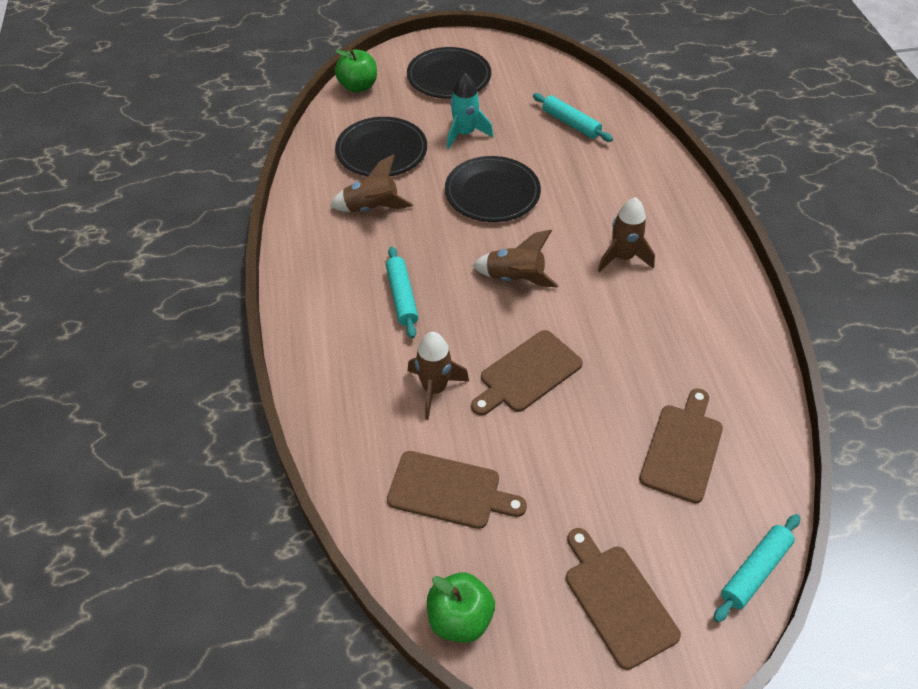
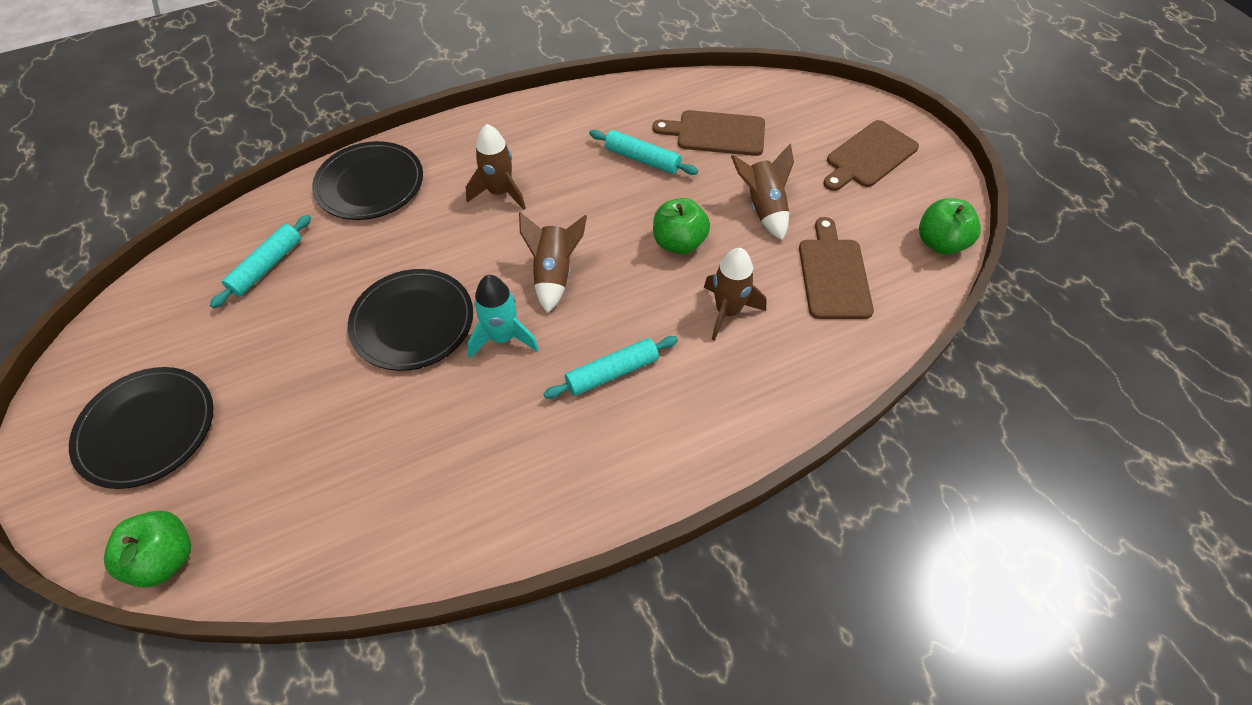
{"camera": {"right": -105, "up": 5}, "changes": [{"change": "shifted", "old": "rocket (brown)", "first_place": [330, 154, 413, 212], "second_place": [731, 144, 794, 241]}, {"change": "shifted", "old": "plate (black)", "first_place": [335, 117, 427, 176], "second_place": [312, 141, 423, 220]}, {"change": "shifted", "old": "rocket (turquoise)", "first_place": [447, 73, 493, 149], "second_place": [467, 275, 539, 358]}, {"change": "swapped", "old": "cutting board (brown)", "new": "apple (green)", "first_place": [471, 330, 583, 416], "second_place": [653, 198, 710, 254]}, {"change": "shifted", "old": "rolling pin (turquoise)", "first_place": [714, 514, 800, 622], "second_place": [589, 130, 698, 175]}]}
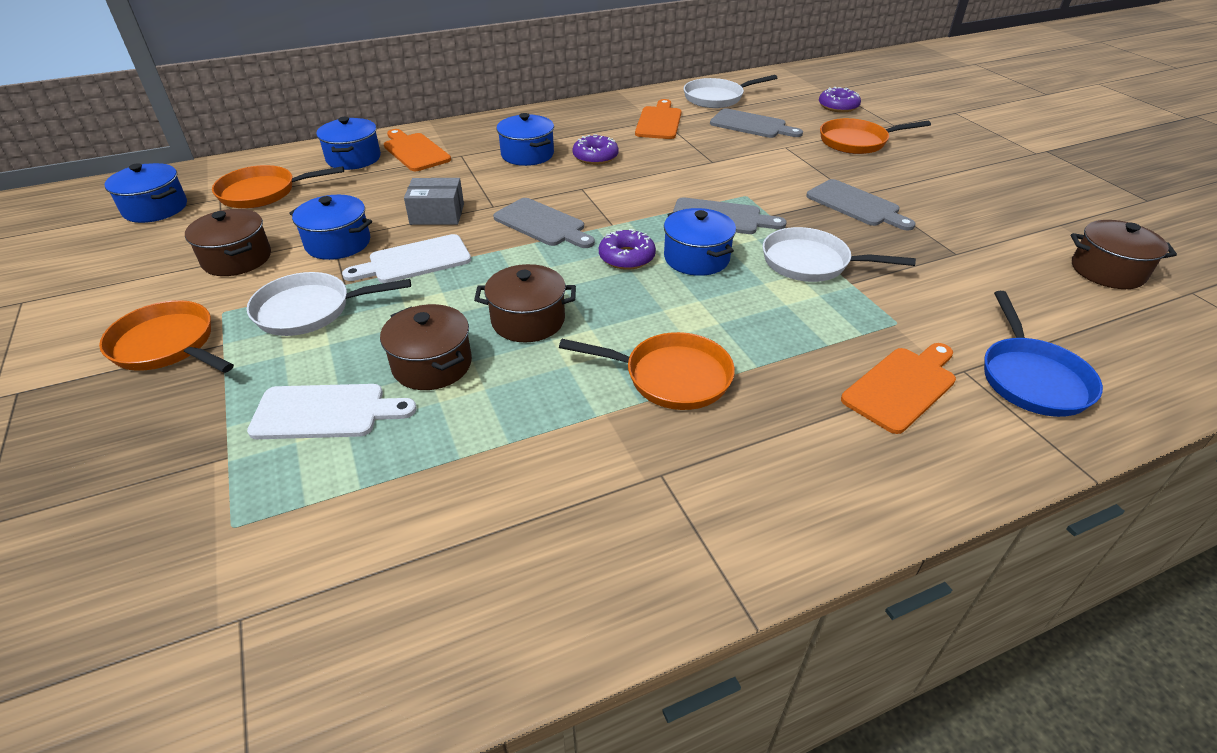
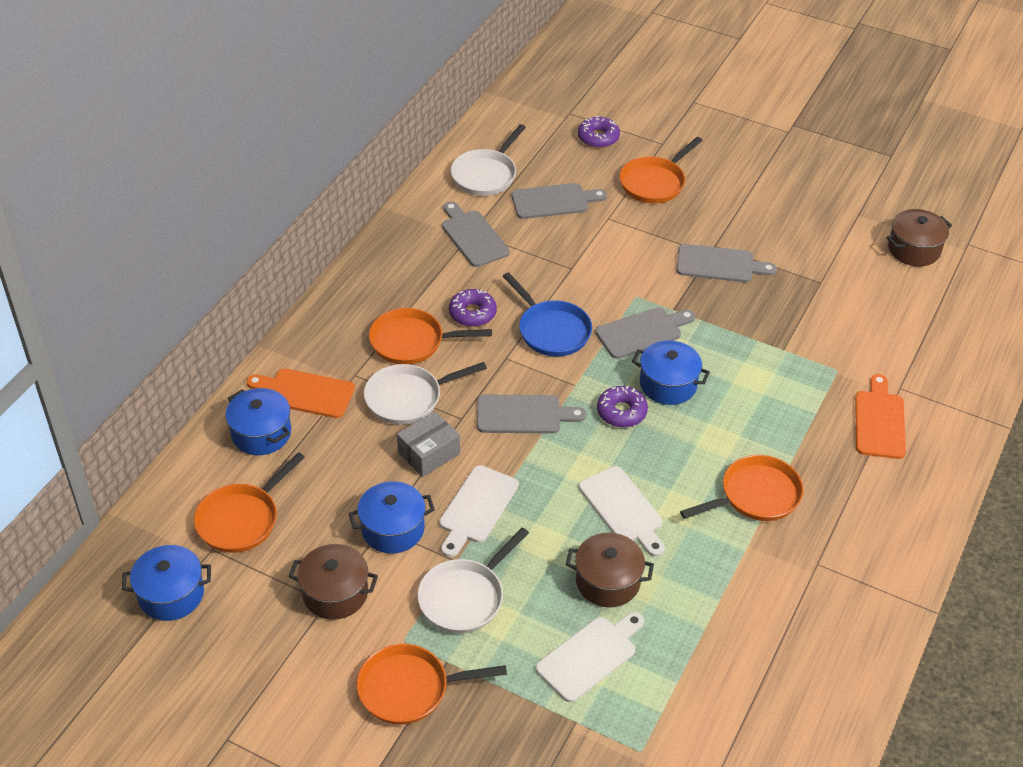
{"camera": {"right": -40, "up": 5}, "changes": [{"change": "swapped", "old": "pot (brown)", "new": "cutting board (white)", "first_place": [474, 264, 576, 343], "second_place": [579, 466, 665, 557]}, {"change": "swapped", "old": "pot (blue)", "new": "pan (orange)", "first_place": [497, 113, 554, 166], "second_place": [369, 308, 492, 364]}, {"change": "repainted", "old": "cutting board (orange)", "new": "cutting board (grey)", "first_place": [635, 99, 681, 139], "second_place": [442, 201, 510, 267]}, {"change": "shifted", "old": "pan (white)", "first_place": [763, 227, 916, 282], "second_place": [364, 362, 487, 425]}, {"change": "shifted", "old": "pan (blue)", "first_place": [984, 291, 1103, 417], "second_place": [503, 272, 592, 356]}]}
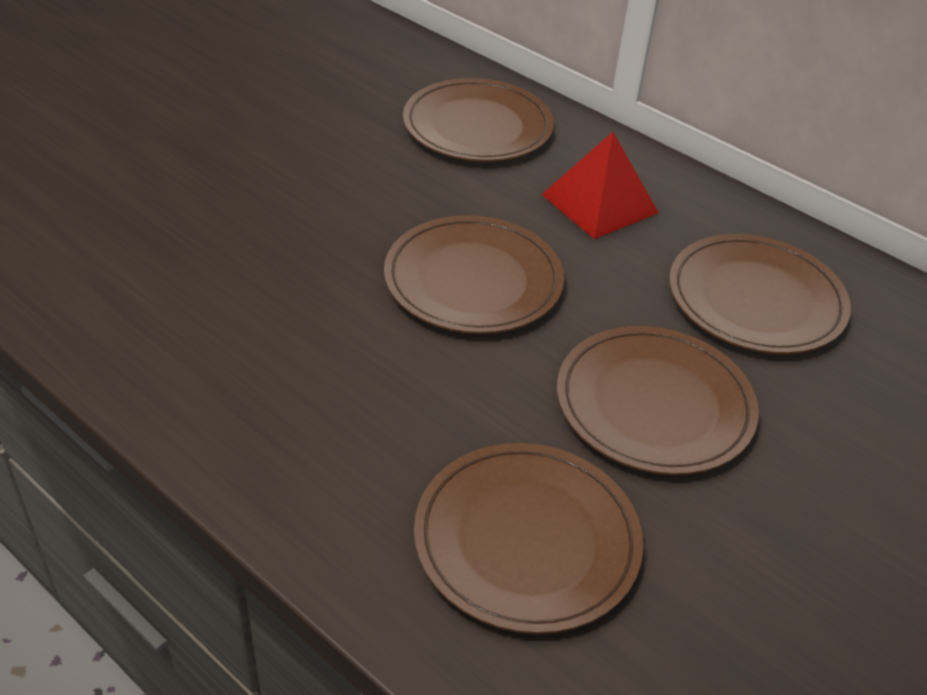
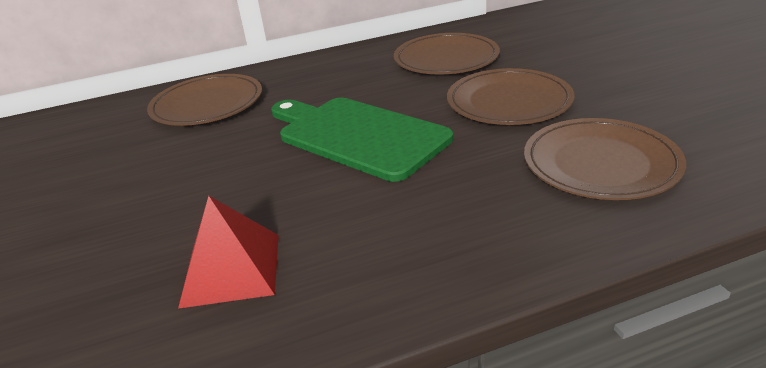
{"camera": {"right": -55, "up": -10}, "changes": [{"change": "swapped", "old": "plate (brown)", "new": "cutting board (green)", "first_place": [384, 215, 564, 334], "second_place": [271, 98, 453, 182]}, {"change": "shifted", "old": "pyramid (red)", "first_place": [541, 132, 659, 239], "second_place": [178, 196, 279, 309]}]}
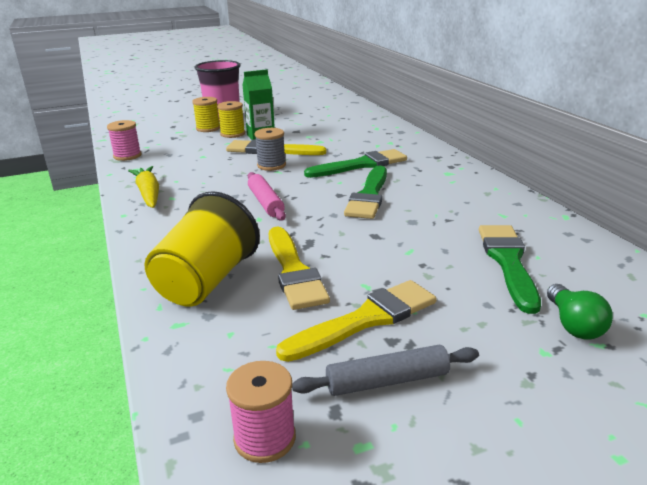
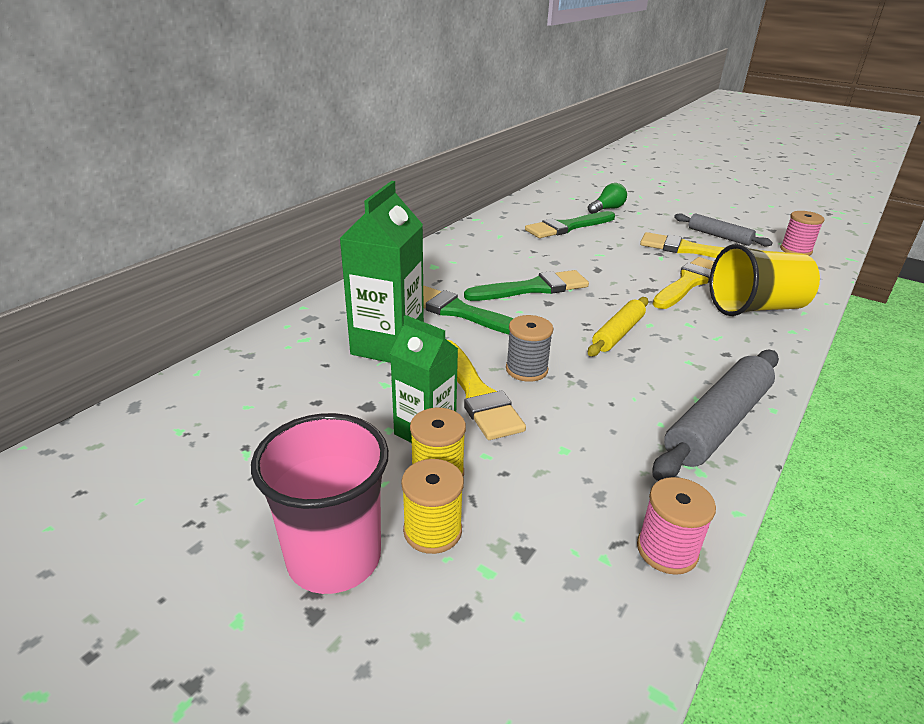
{"camera": {"right": -125, "up": 5}, "changes": [{"change": "swapped", "old": "carrot (yellow)", "new": "rolling pin (grey)", "first_place": [128, 166, 159, 208], "second_place": [652, 350, 779, 481]}, {"change": "repainted", "old": "rolling pin (pink)", "new": "rolling pin (yellow)", "first_place": [248, 172, 286, 221], "second_place": [588, 297, 648, 356]}, {"change": "new", "new": "carton (green)", "second_place": [339, 181, 424, 363]}]}
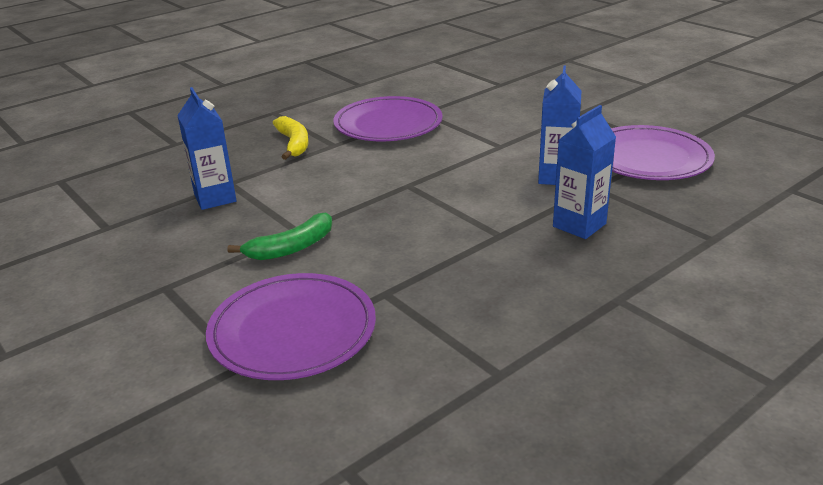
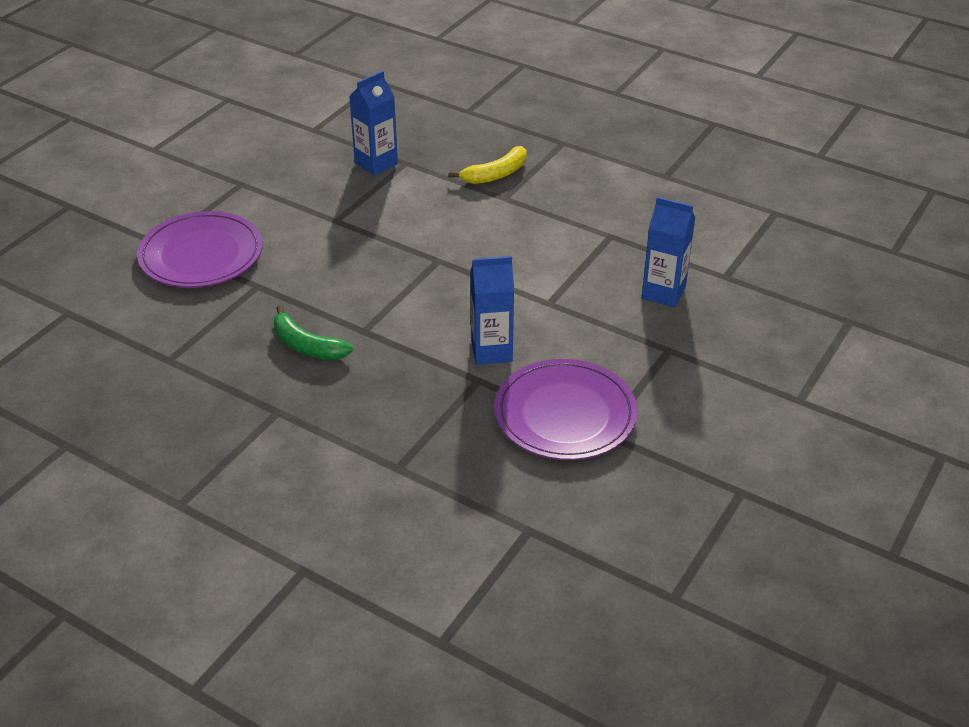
{"camera": {"right": 70, "up": 10}, "changes": [{"change": "shifted", "old": "banana (green)", "first_place": [227, 213, 332, 260], "second_place": [274, 305, 353, 360]}, {"change": "gone", "old": "plate (purple)", "first_place": [333, 96, 443, 141]}, {"change": "shifted", "old": "carton (blue)", "first_place": [553, 105, 616, 239], "second_place": [642, 197, 696, 308]}]}
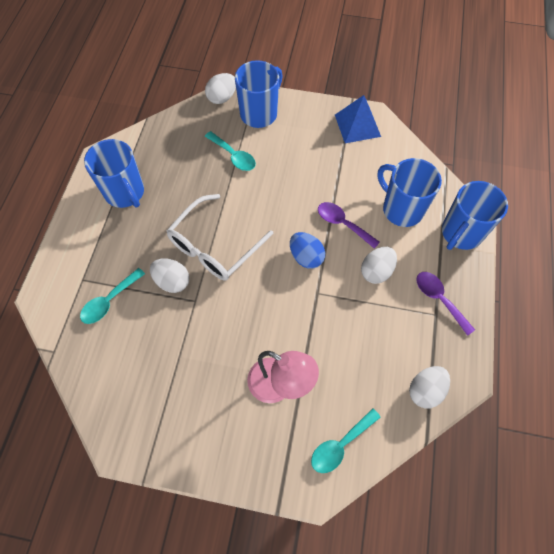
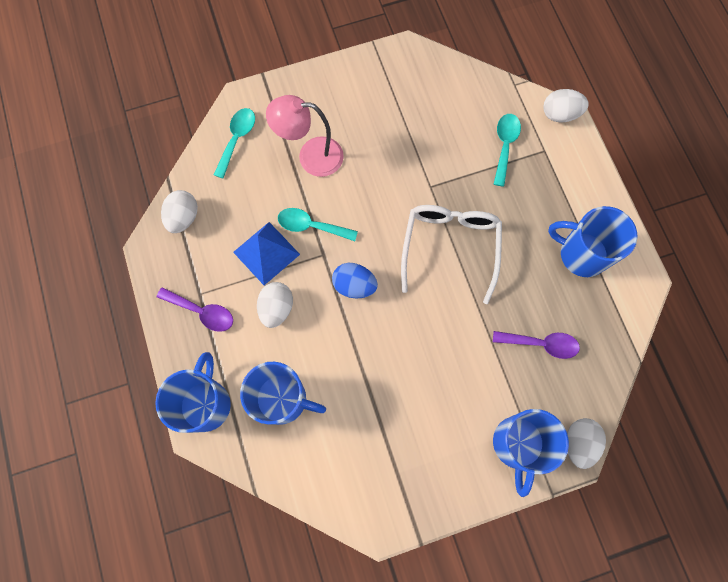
{"camera": {"right": 150, "up": 10}, "changes": [{"change": "shifted", "old": "egg (white)", "first_place": [150, 258, 189, 293], "second_place": [544, 89, 589, 122]}, {"change": "shifted", "old": "spoon (turquoise)", "first_place": [205, 131, 256, 171], "second_place": [278, 208, 358, 241]}, {"change": "shifted", "old": "spoon (purple)", "first_place": [318, 202, 380, 249], "second_place": [493, 331, 580, 359]}, {"change": "shifted", "old": "pyramid (blue)", "first_place": [335, 95, 381, 143], "second_place": [233, 222, 300, 285]}]}
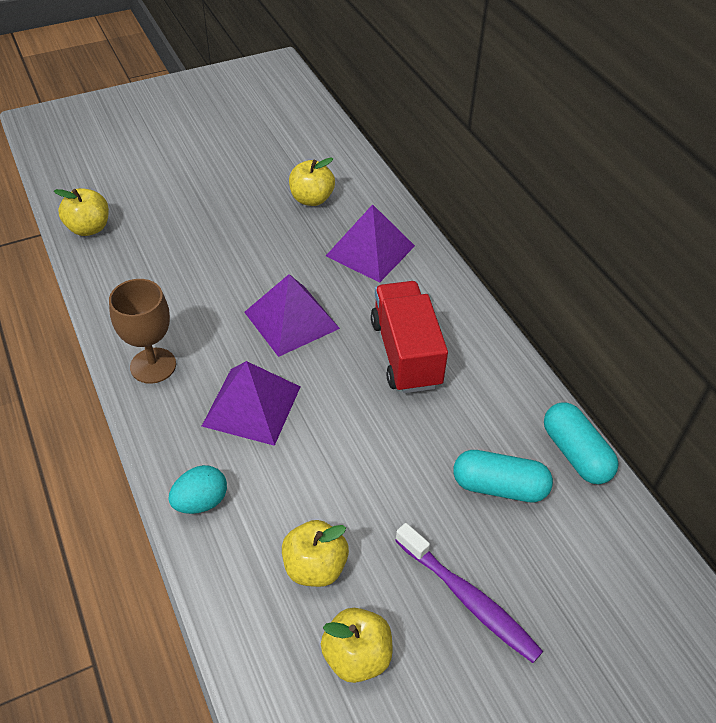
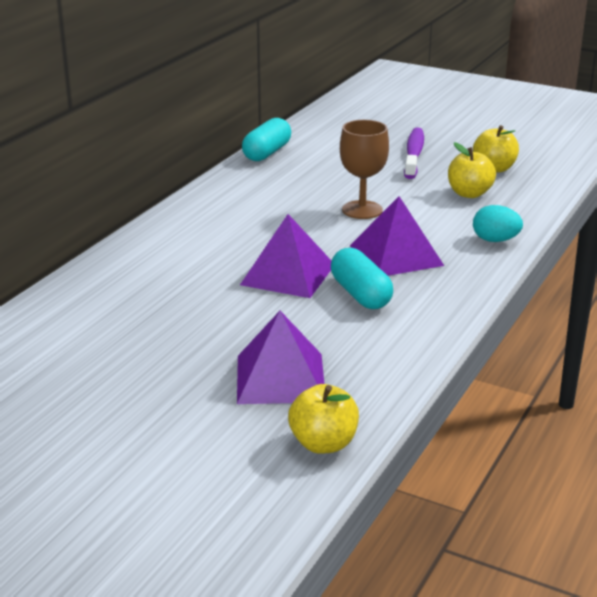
{"camera": {"right": -125, "up": -20}, "changes": [{"change": "shifted", "old": "goblet (brown)", "first_place": [109, 279, 176, 384], "second_place": [340, 120, 389, 219]}, {"change": "gone", "old": "apple (yellow)", "first_place": [289, 158, 335, 206]}, {"change": "shifted", "old": "pyramid (purple)", "first_place": [326, 204, 415, 283], "second_place": [237, 311, 324, 404]}, {"change": "gone", "old": "truck (red)", "first_place": [371, 281, 448, 393]}, {"change": "shifted", "old": "capsule (turquoise)", "first_place": [453, 450, 553, 503], "second_place": [331, 248, 393, 309]}]}
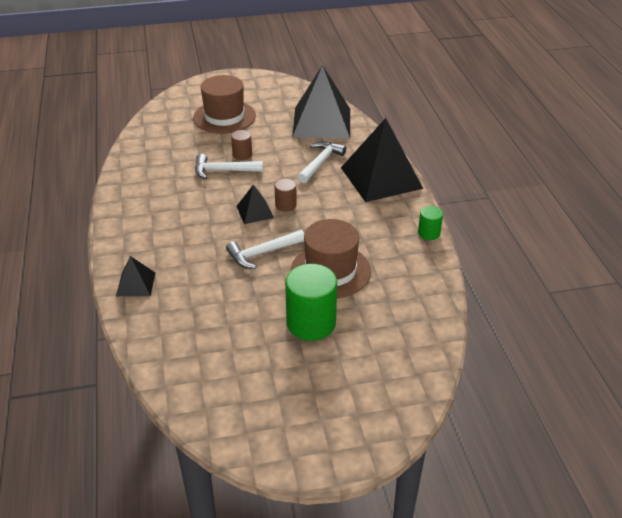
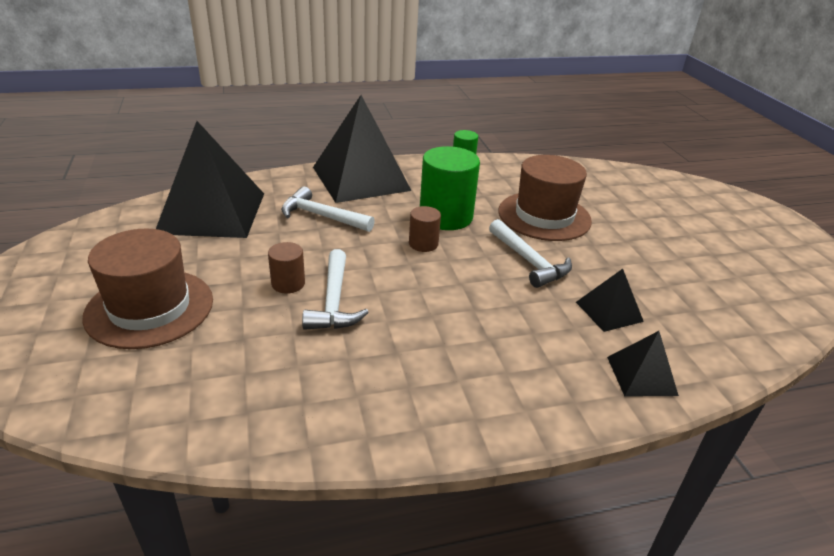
{"camera": {"right": -95, "up": -5}, "changes": [{"change": "shifted", "old": "pyramid (black)", "first_place": [236, 184, 274, 224], "second_place": [576, 269, 644, 332]}, {"change": "shifted", "old": "cylinder (green)", "first_place": [285, 264, 337, 341], "second_place": [420, 146, 480, 230]}]}
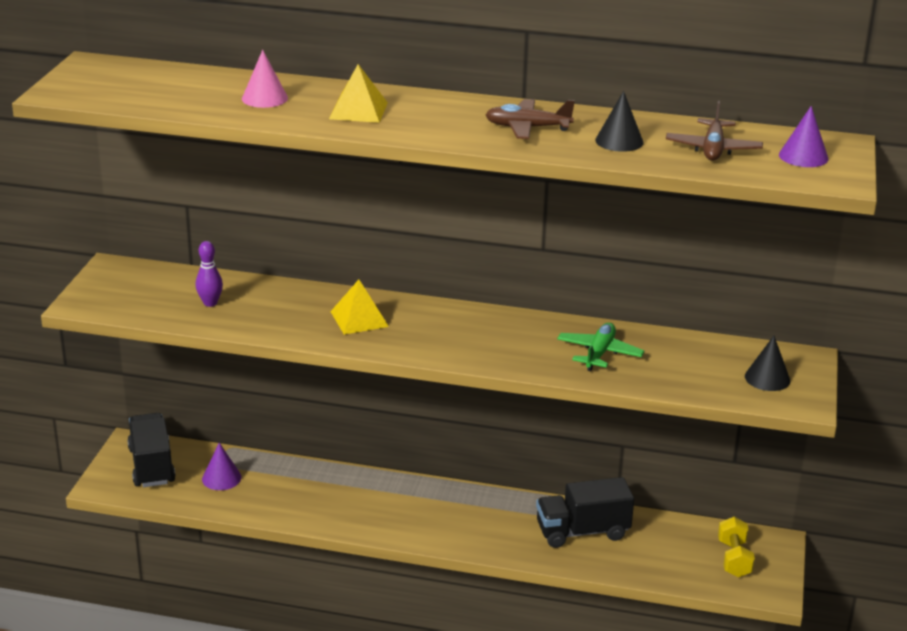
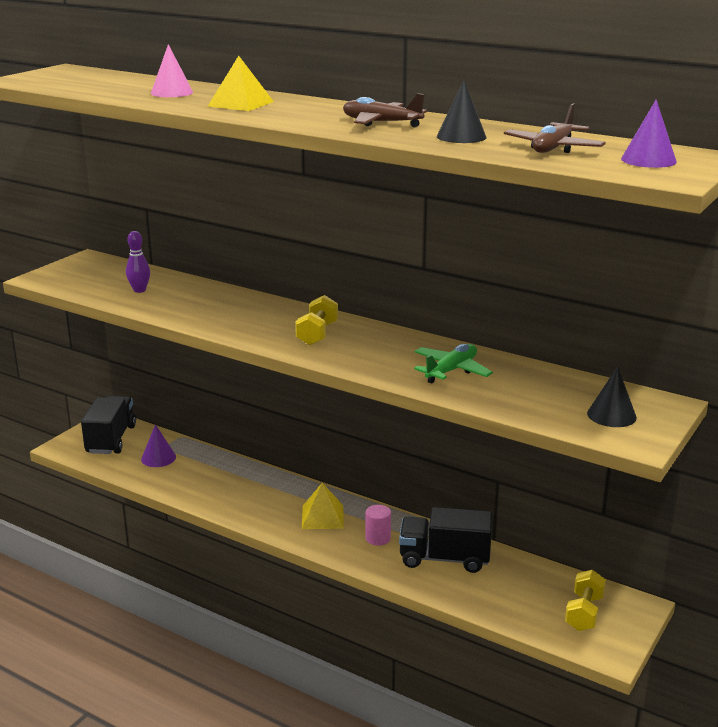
{"camera": {"right": 20, "up": -5}, "changes": [{"change": "shifted", "old": "pyramid (yellow)", "first_place": [330, 280, 389, 335], "second_place": [302, 483, 344, 529]}, {"change": "new", "new": "dumbbell (yellow)", "second_place": [295, 295, 338, 346]}, {"change": "new", "new": "cylinder (pink)", "second_place": [366, 505, 391, 546]}]}
